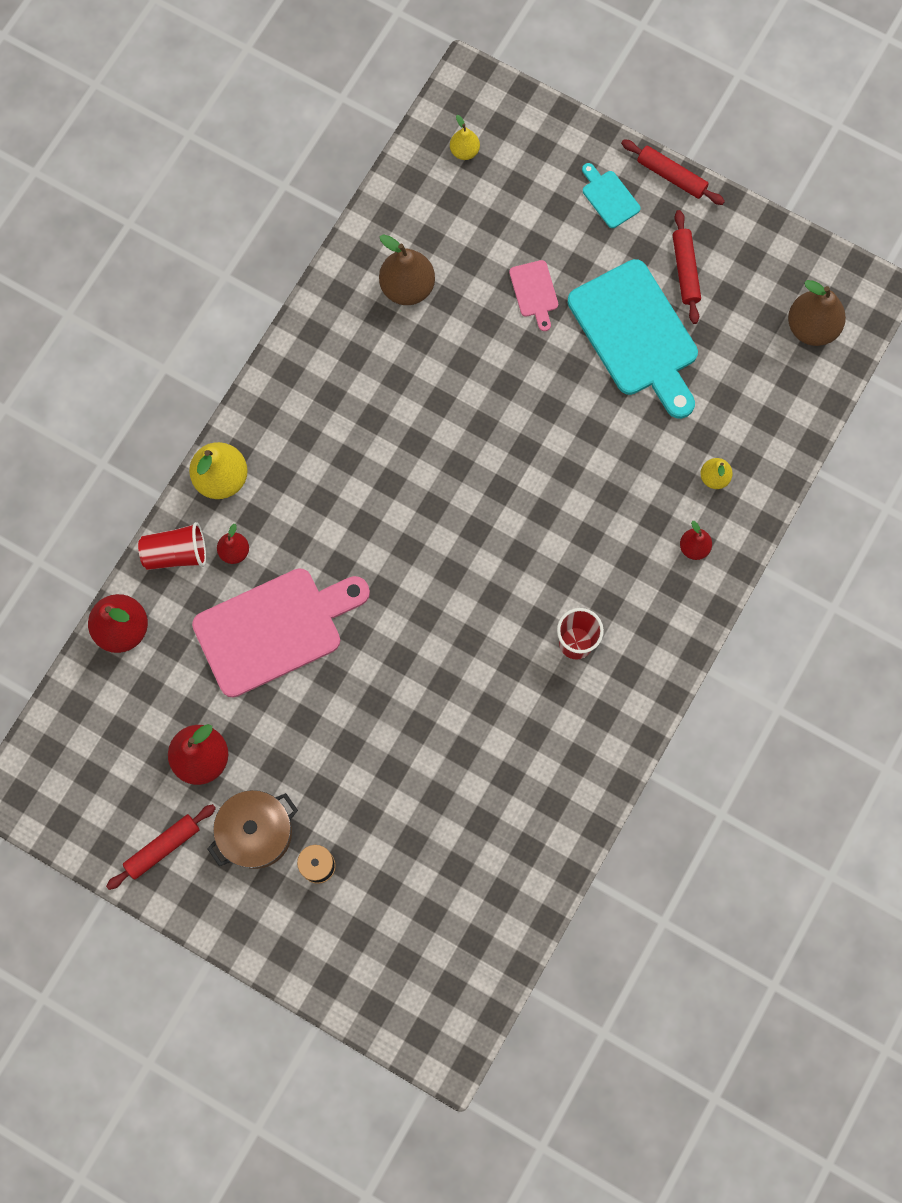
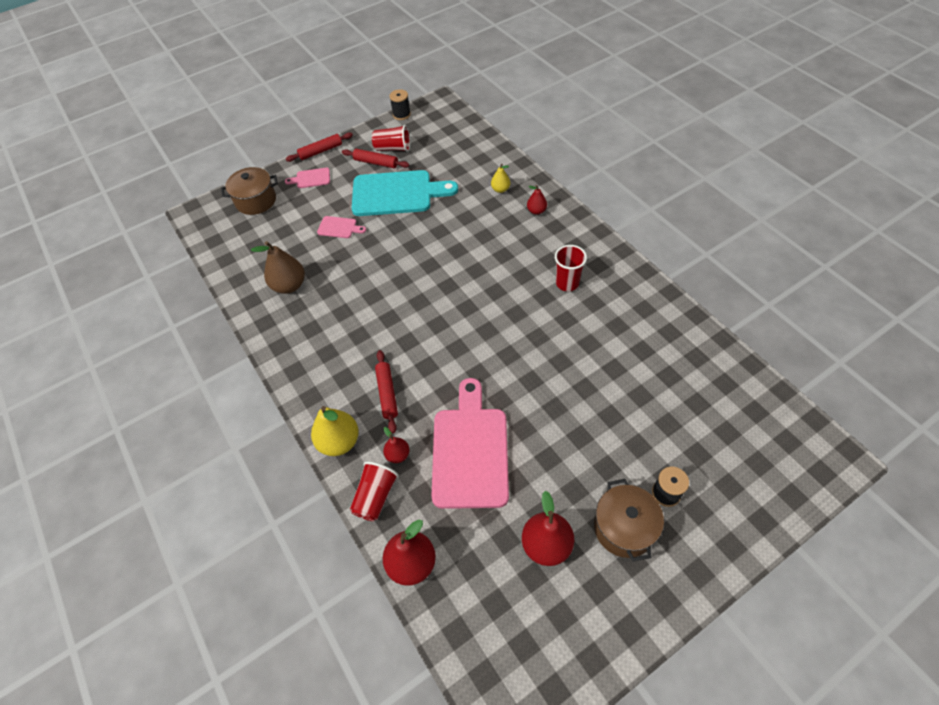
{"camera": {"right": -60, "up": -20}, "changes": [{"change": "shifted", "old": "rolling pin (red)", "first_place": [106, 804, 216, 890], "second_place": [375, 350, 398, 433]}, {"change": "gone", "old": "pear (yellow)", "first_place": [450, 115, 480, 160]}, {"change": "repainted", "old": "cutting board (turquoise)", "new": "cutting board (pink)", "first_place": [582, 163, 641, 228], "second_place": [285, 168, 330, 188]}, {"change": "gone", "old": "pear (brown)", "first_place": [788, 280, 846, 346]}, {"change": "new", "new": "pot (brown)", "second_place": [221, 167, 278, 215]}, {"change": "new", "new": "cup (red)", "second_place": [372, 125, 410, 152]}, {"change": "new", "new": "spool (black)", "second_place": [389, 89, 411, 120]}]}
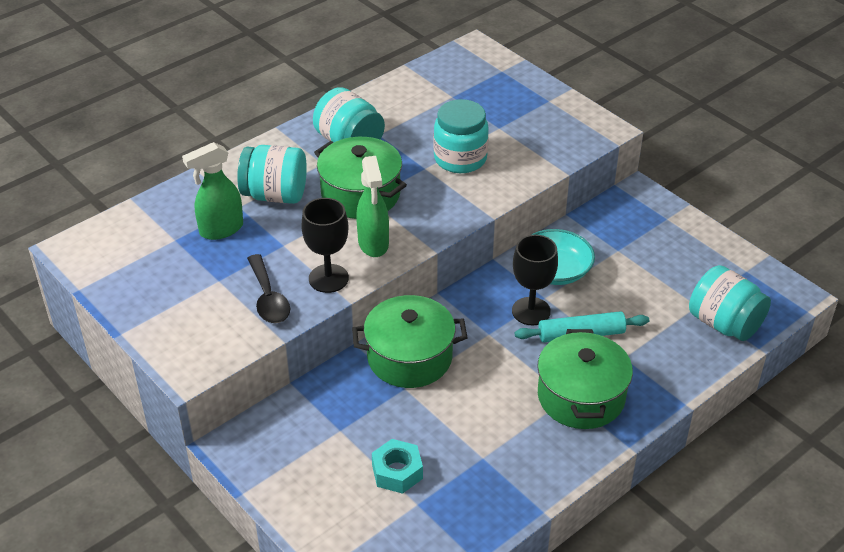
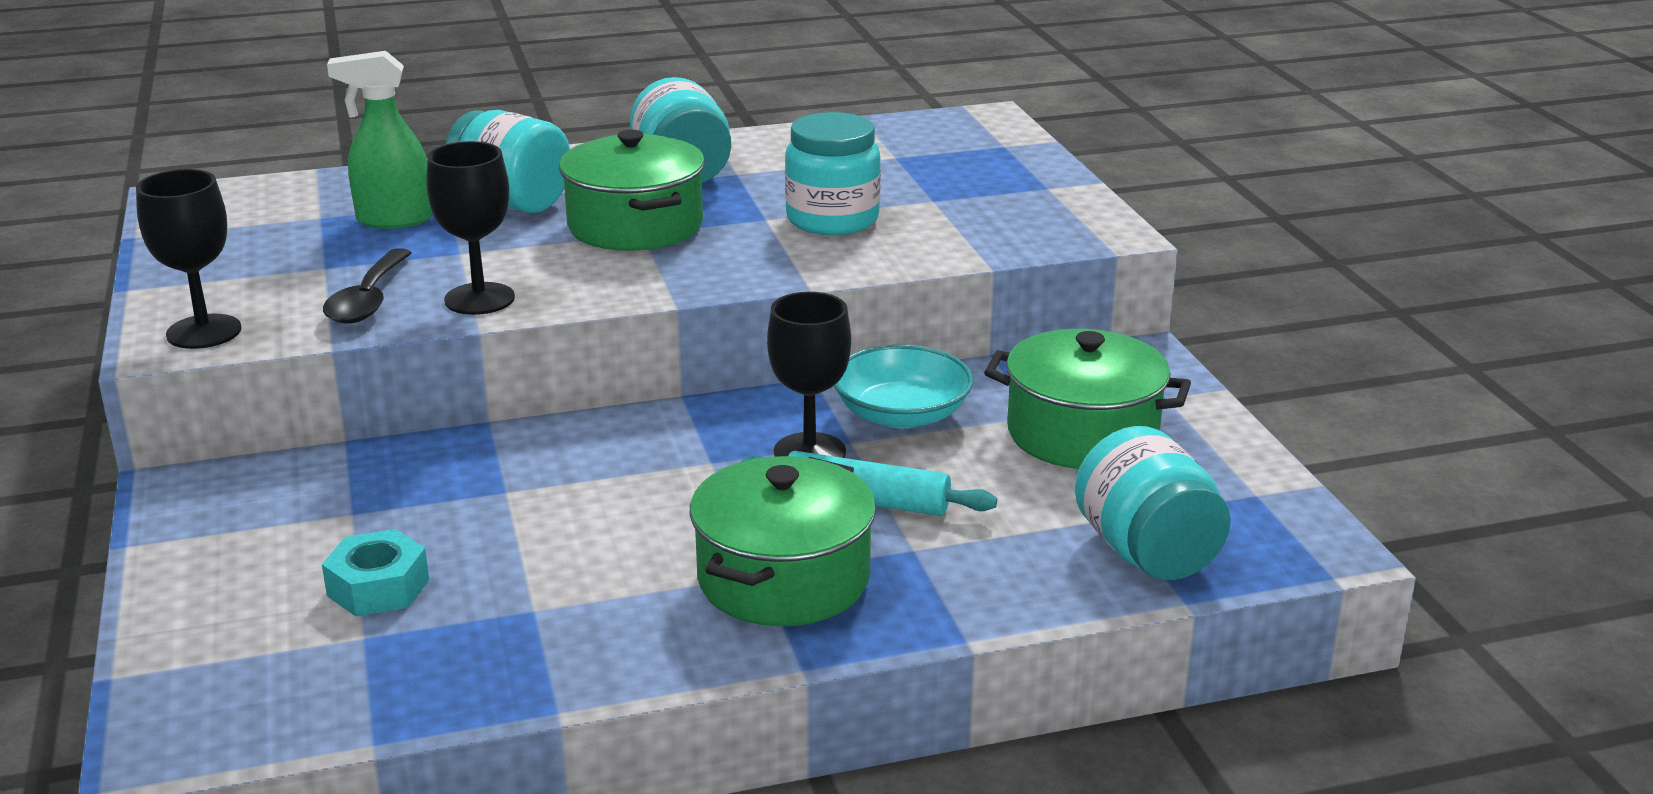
{"camera": {"right": 25, "up": -15}, "changes": [{"change": "shifted", "old": "pot (green)", "first_place": [352, 295, 468, 388], "second_place": [984, 329, 1191, 469]}, {"change": "gone", "old": "spray bottle (green)", "first_place": [356, 156, 389, 257]}, {"change": "new", "new": "goblet (black)", "second_place": [136, 169, 242, 349]}]}
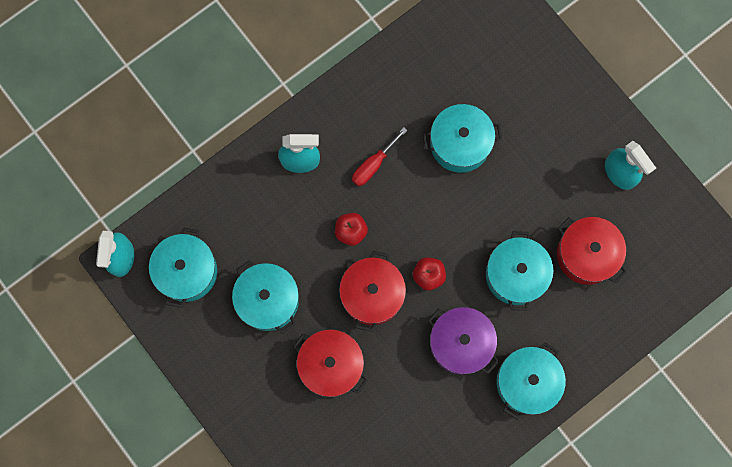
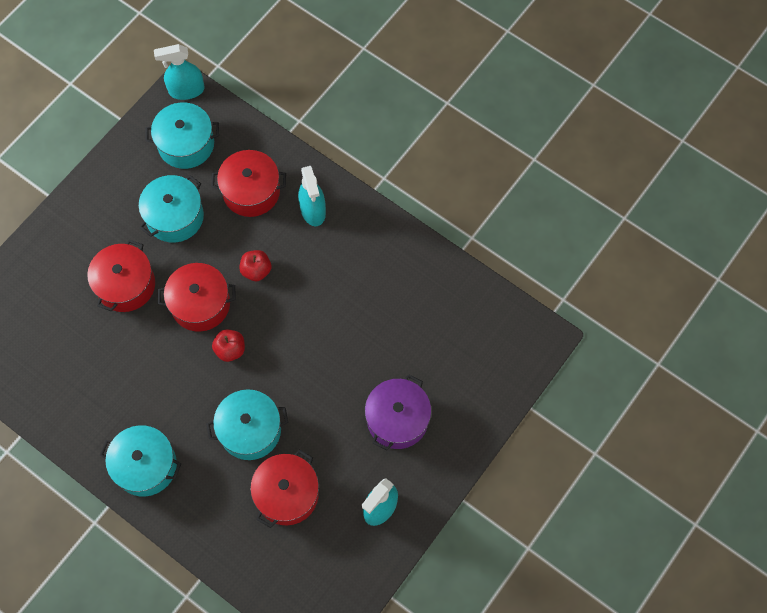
{"camera": {"right": 75, "up": -10}, "changes": [{"change": "gone", "old": "screwdriver (red)", "first_place": [352, 127, 407, 186]}, {"change": "gone", "old": "pot (turquoise)", "first_place": [423, 104, 502, 173]}, {"change": "shifted", "old": "pot (purple)", "first_place": [428, 307, 499, 375], "second_place": [365, 374, 431, 450]}, {"change": "new", "new": "pot (red)", "second_place": [211, 150, 286, 217]}]}
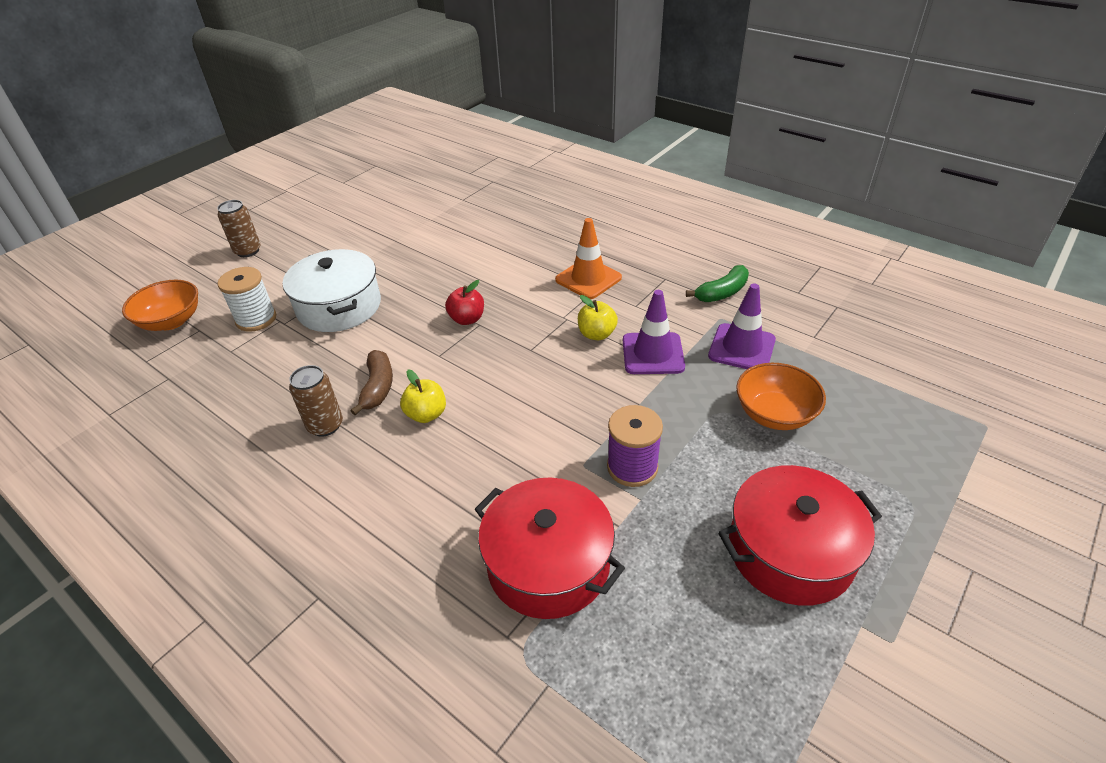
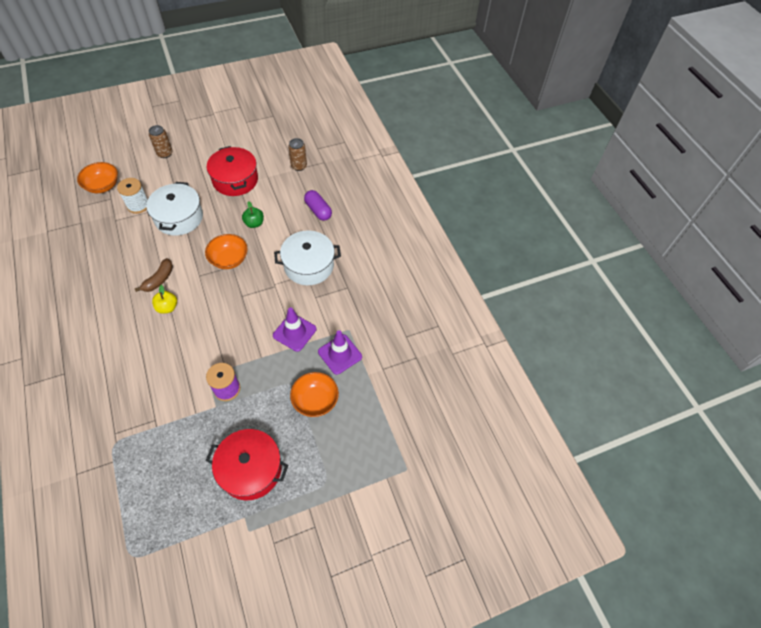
{"camera": {"right": 25, "up": 15}, "changes": [{"change": "shifted", "old": "can (brown)", "first_place": [289, 365, 343, 437], "second_place": [288, 138, 307, 171]}, {"change": "swapped", "old": "apple (red)", "new": "bowl (orange)", "first_place": [445, 280, 484, 325], "second_place": [205, 234, 248, 269]}, {"change": "shifted", "old": "pot (red)", "first_place": [474, 478, 625, 619], "second_place": [207, 146, 258, 196]}, {"change": "swapped", "old": "traffic cone (orange)", "new": "pot (white)", "first_place": [555, 218, 622, 299], "second_place": [274, 231, 341, 285]}, {"change": "gone", "old": "apple (yellow)", "first_place": [578, 295, 618, 340]}, {"change": "gone", "old": "banana (green)", "first_place": [686, 265, 749, 302]}, {"change": "new", "new": "apple (green)", "second_place": [242, 201, 264, 228]}, {"change": "new", "new": "capsule (purple)", "second_place": [304, 190, 332, 221]}]}
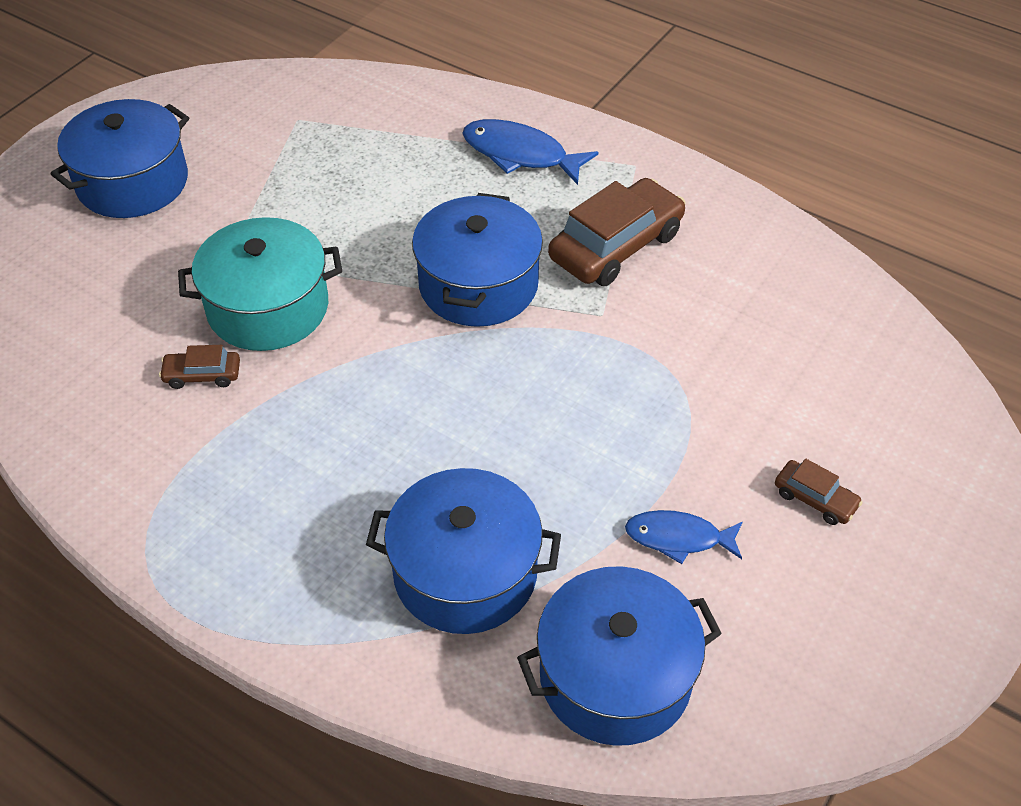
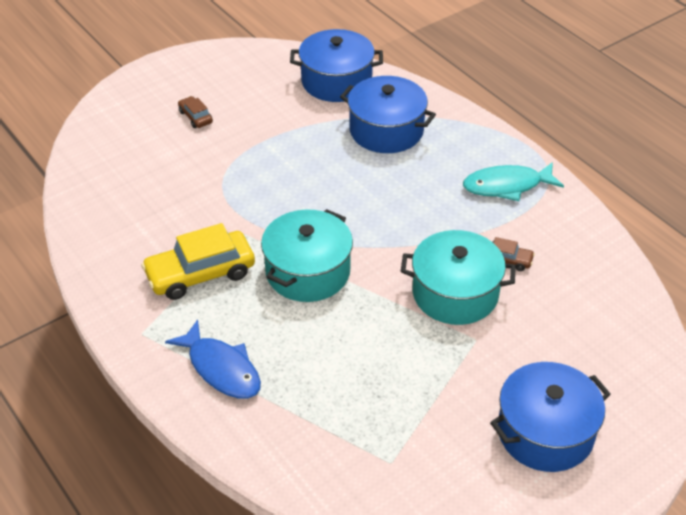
{"camera": {"right": -160, "up": -5}, "changes": [{"change": "repainted", "old": "pot (blue)", "new": "pot (turquoise)", "first_place": [412, 193, 543, 327], "second_place": [261, 209, 353, 302]}, {"change": "repainted", "old": "car (brown)", "new": "car (yellow)", "first_place": [548, 178, 686, 286], "second_place": [141, 223, 255, 300]}, {"change": "gone", "old": "fish (blue)", "first_place": [625, 510, 743, 564]}, {"change": "new", "new": "fish (turquoise)", "second_place": [463, 162, 564, 201]}]}
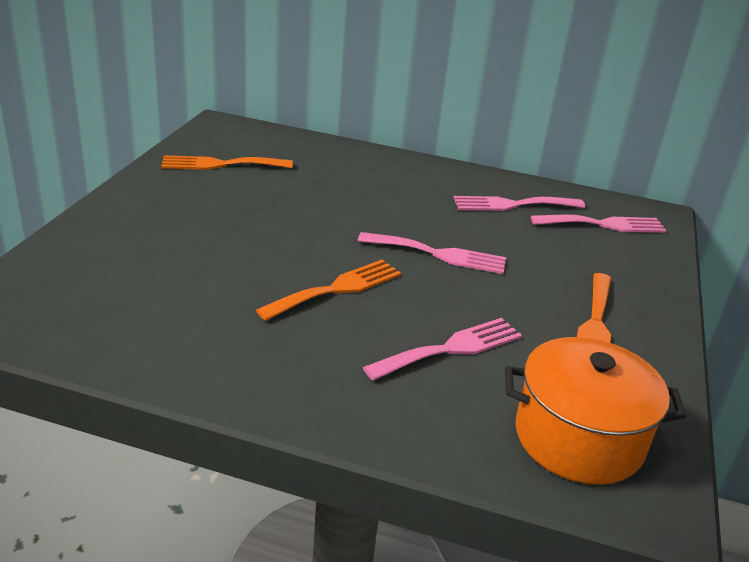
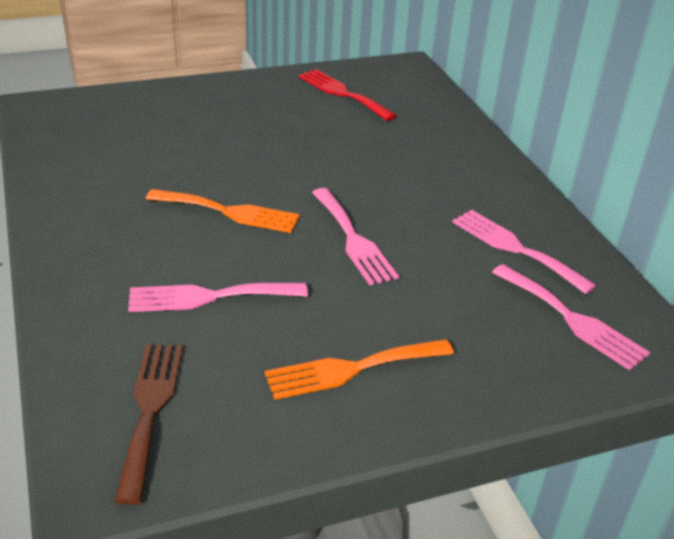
{"camera": {"right": 55, "up": 5}, "changes": [{"change": "repainted", "old": "fork (orange)", "new": "fork (red)", "first_place": [161, 155, 293, 170], "second_place": [298, 69, 397, 121]}, {"change": "rotated", "old": "fork (pink)", "first_place": [363, 318, 522, 381], "second_place": [128, 283, 308, 312], "degrees": 150}, {"change": "swapped", "old": "pot (orange)", "new": "fork (brown)", "first_place": [505, 337, 686, 485], "second_place": [114, 344, 183, 505]}]}
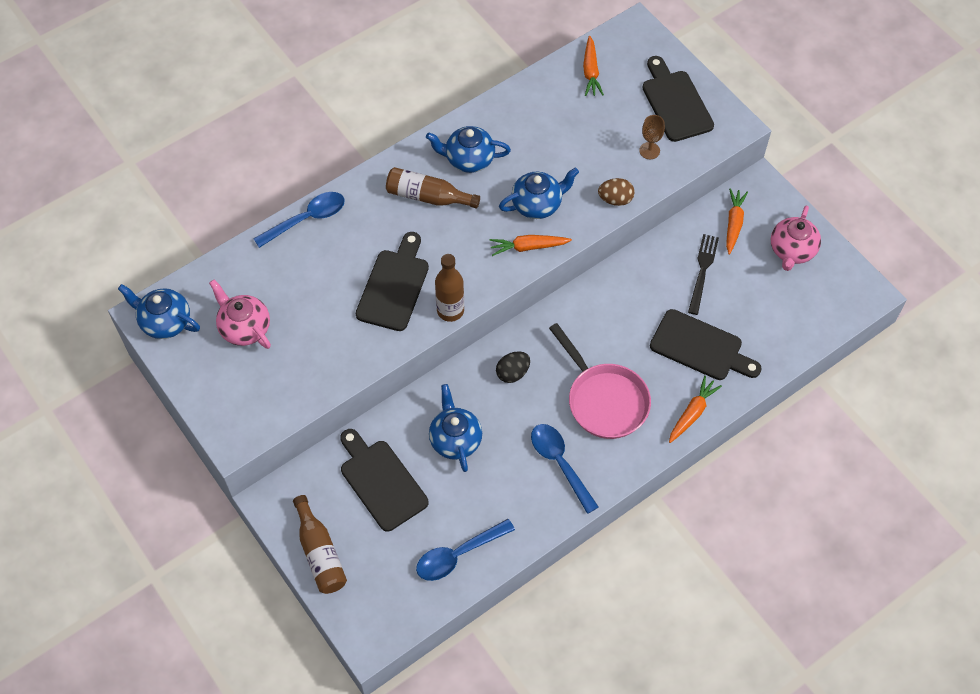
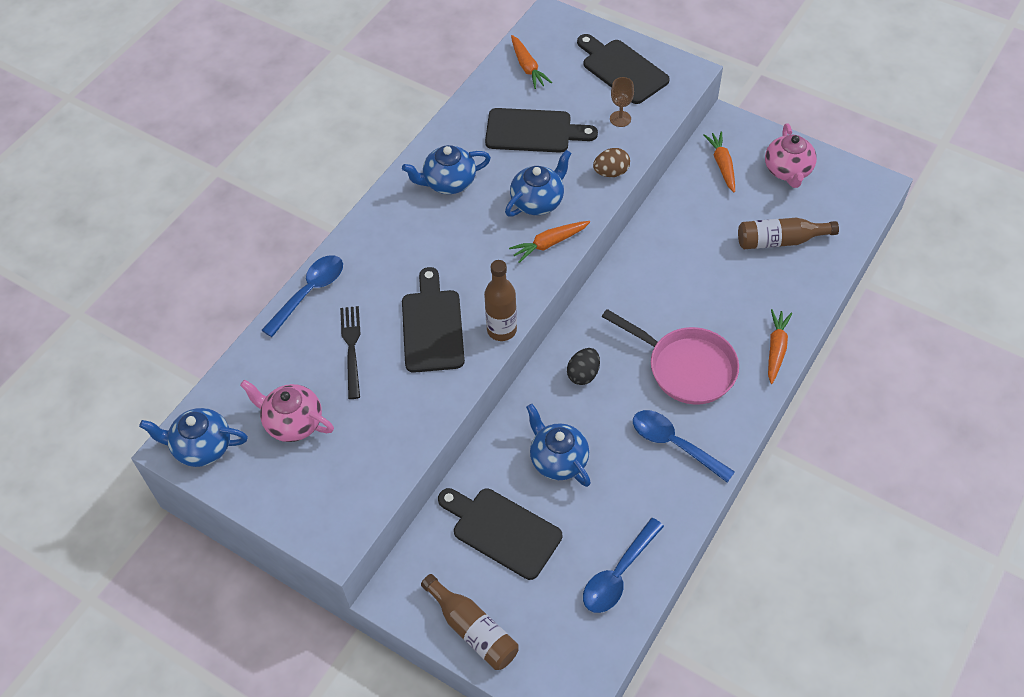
{"camera": {"right": -20, "up": -5}, "changes": [{"change": "shifted", "old": "bottle (brown)", "first_place": [386, 167, 480, 208], "second_place": [738, 218, 839, 249]}, {"change": "shifted", "old": "cutting board (black)", "first_place": [650, 309, 762, 380], "second_place": [485, 108, 598, 153]}, {"change": "shifted", "old": "fork (black)", "first_place": [688, 234, 719, 315], "second_place": [340, 306, 361, 399]}]}
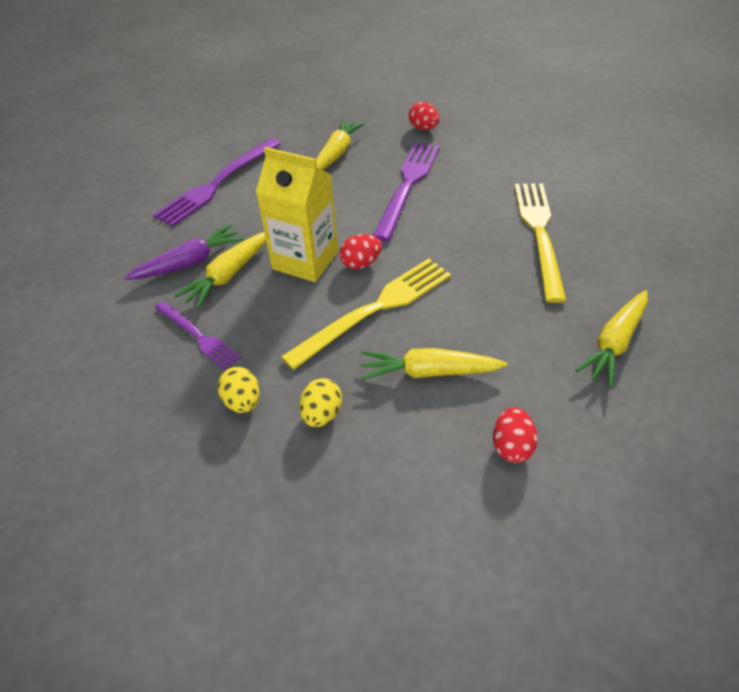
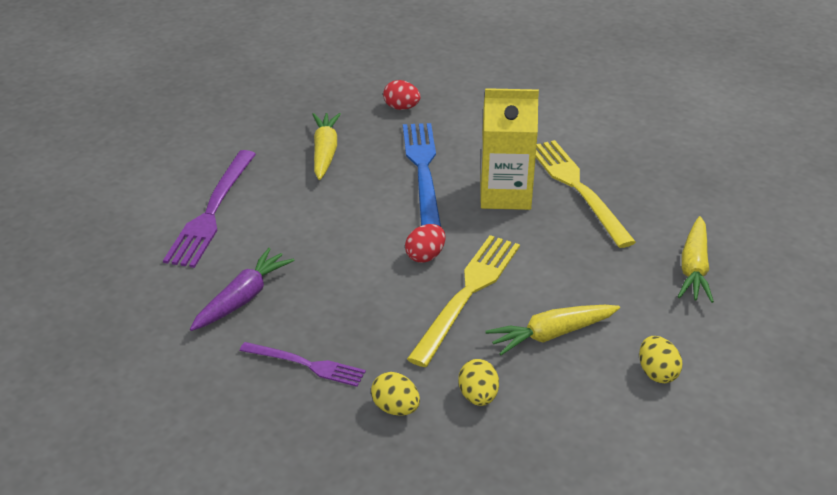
{"camera": {"right": -25, "up": -10}, "changes": [{"change": "gone", "old": "carrot (yellow)", "first_place": [174, 232, 266, 309]}, {"change": "shifted", "old": "carton (yellow)", "first_place": [256, 147, 338, 282], "second_place": [480, 88, 539, 210]}, {"change": "repainted", "old": "fork (purple)", "new": "fork (blue)", "first_place": [373, 143, 440, 241], "second_place": [403, 123, 441, 227]}, {"change": "repainted", "old": "egg (red)", "new": "egg (yellow)", "first_place": [493, 407, 538, 463], "second_place": [639, 336, 682, 383]}]}
